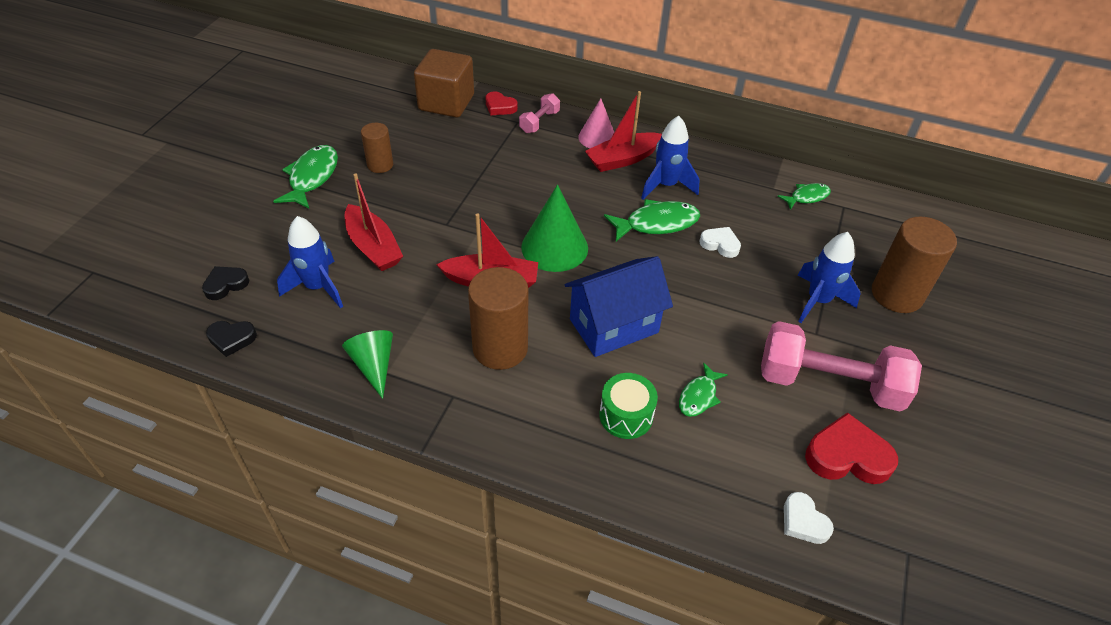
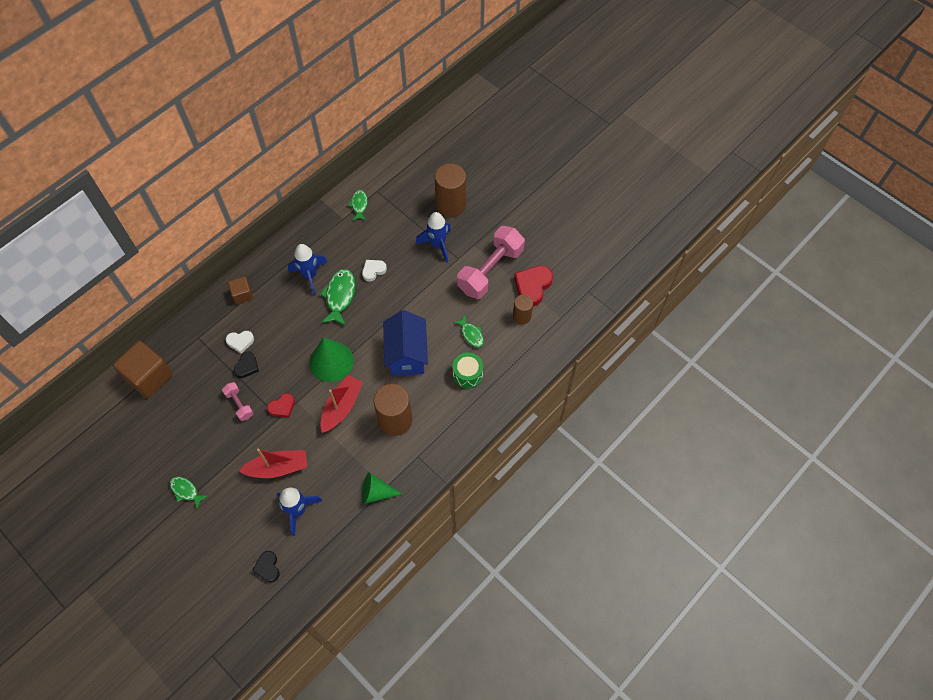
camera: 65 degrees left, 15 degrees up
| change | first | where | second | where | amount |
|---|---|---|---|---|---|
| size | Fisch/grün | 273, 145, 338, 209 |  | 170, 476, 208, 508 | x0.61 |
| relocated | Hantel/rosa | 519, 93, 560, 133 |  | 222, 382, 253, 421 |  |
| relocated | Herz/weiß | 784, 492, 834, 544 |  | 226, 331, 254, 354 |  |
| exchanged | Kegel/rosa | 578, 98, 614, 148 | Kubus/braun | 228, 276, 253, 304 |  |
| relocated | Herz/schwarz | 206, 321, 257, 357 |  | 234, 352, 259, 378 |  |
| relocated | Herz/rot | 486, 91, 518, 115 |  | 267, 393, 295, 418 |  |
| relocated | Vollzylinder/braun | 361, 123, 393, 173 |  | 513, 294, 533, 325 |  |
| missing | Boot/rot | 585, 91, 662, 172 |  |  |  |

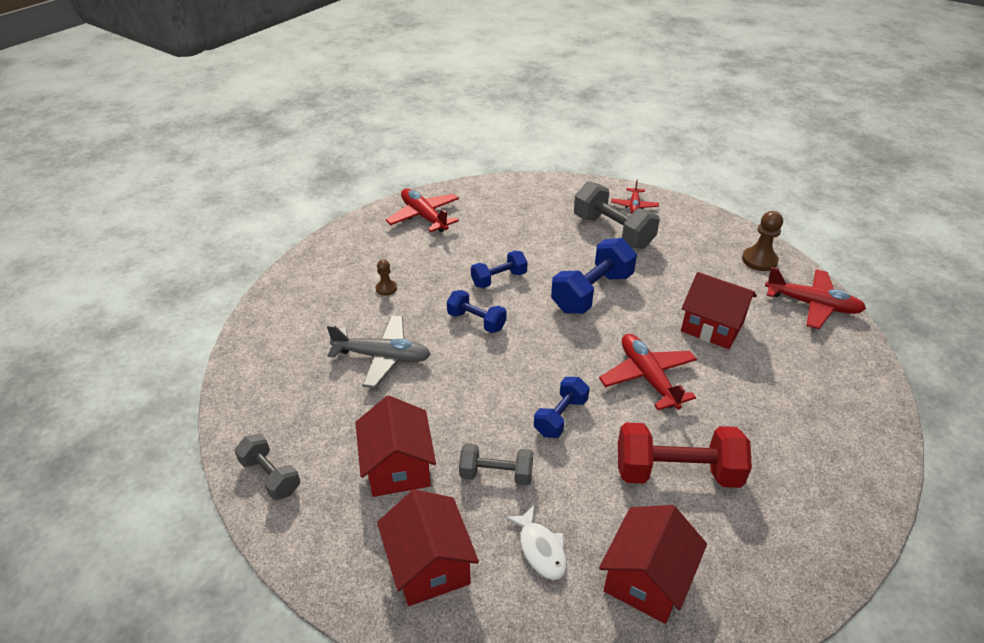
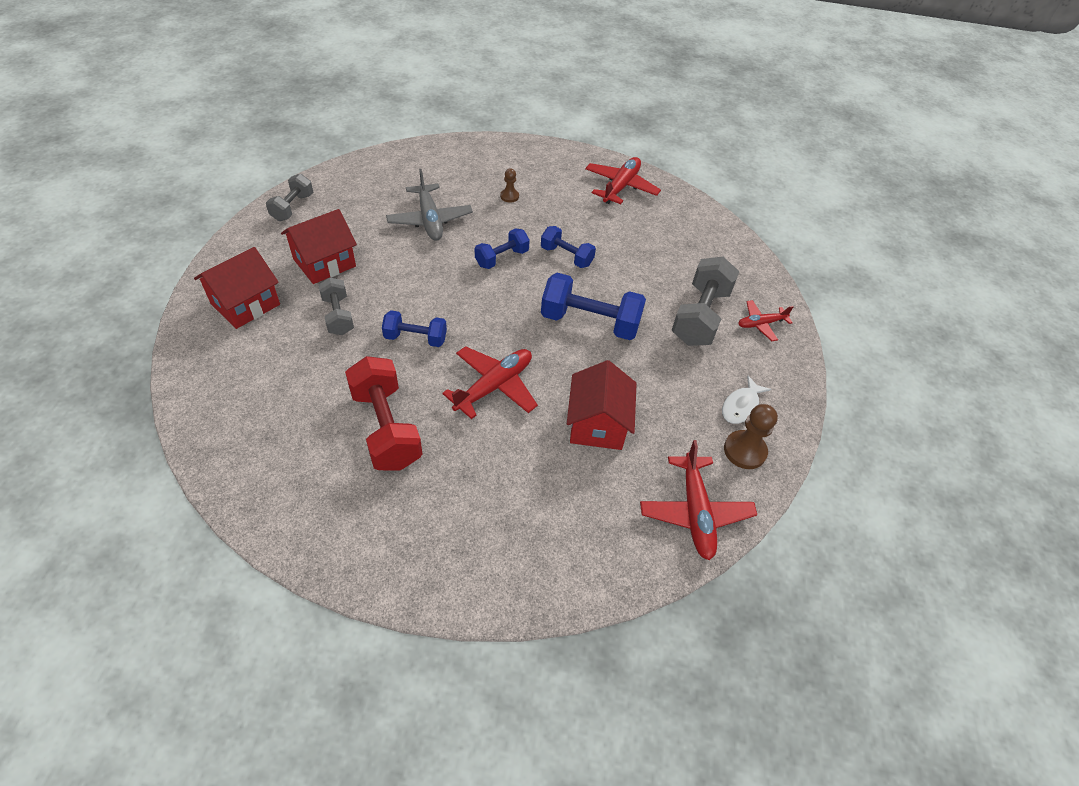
camera: 60 degrees right, 10 degrees up
| change | first | where | second | where | amount |
|---|---|---|---|---|---|
| spun | Hantel/blau | 447, 290, 506, 333 |  | 475, 228, 530, 269 | 45 degrees clockwise |
| relocated | Fisch/weiß | 505, 505, 567, 580 |  | 722, 376, 771, 424 |  |
| missing | Haus/rot | 599, 505, 707, 624 |  |  |  |

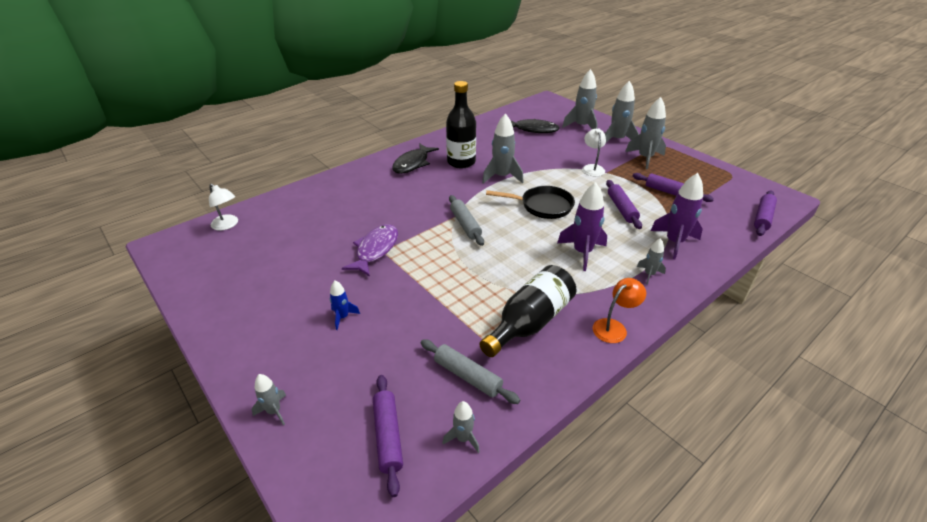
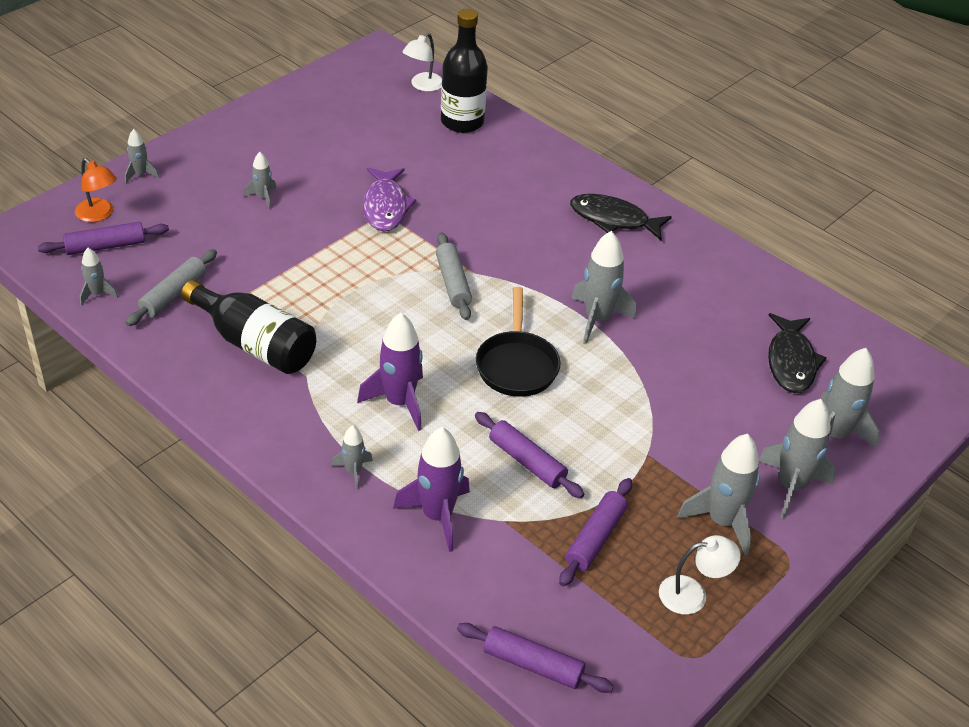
camera: 80 degrees right, 5 degrees up
| change | first | where | second | where | amount |
|---|---|---|---|---|---|
| relocated | Lampe/orange | 593, 278, 646, 343 |  | 75, 158, 117, 222 |  |
| colour | Rakete/blau | 330, 280, 360, 330 | Rakete/grau | 244, 152, 277, 209 |  |
| spun | Fisch/lila | 342, 224, 398, 277 |  | 363, 168, 417, 231 | 75 degrees clockwise |
| spun | Nudelholz/grau | 449, 195, 484, 246 |  | 436, 232, 472, 320 | 75 degrees counterclockwise |
| relocated | Flasche/schwarz | 446, 81, 476, 168 |  | 441, 9, 488, 133 |  |
| spun | Nudelholz/lila | 606, 180, 642, 229 |  | 475, 412, 584, 498 | 60 degrees clockwise |
| relocated | Lampe/weiß | 582, 128, 606, 176 |  | 659, 535, 741, 615 |  |

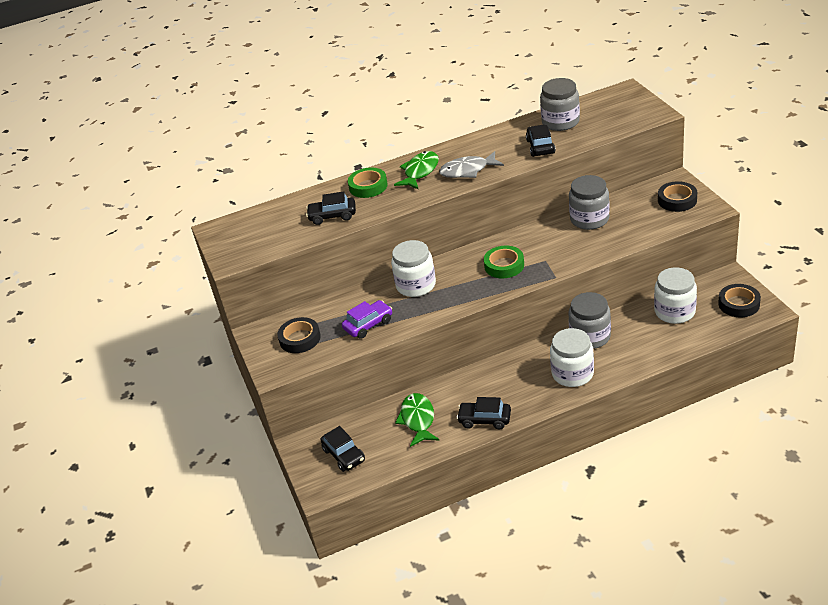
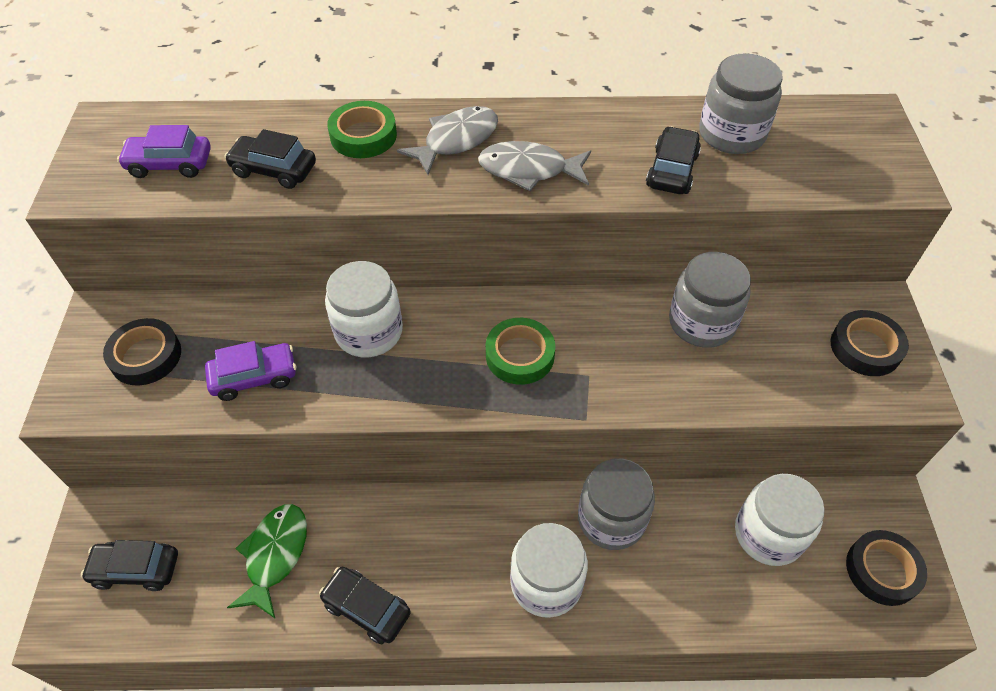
camera: 15 degrees right, 15 degrees up
| change | first | where | second | where | amount |
|---|---|---|---|---|---|
| spun | Auto/schwarz | 321, 426, 365, 472 |  | 81, 540, 178, 591 | 105 degrees clockwise |
| appeared |  |  | Auto/lila | 117, 125, 211, 178 |  |
| colour | Fisch/grün | 394, 151, 439, 190 | Fisch/grau | 397, 106, 498, 175 |  |

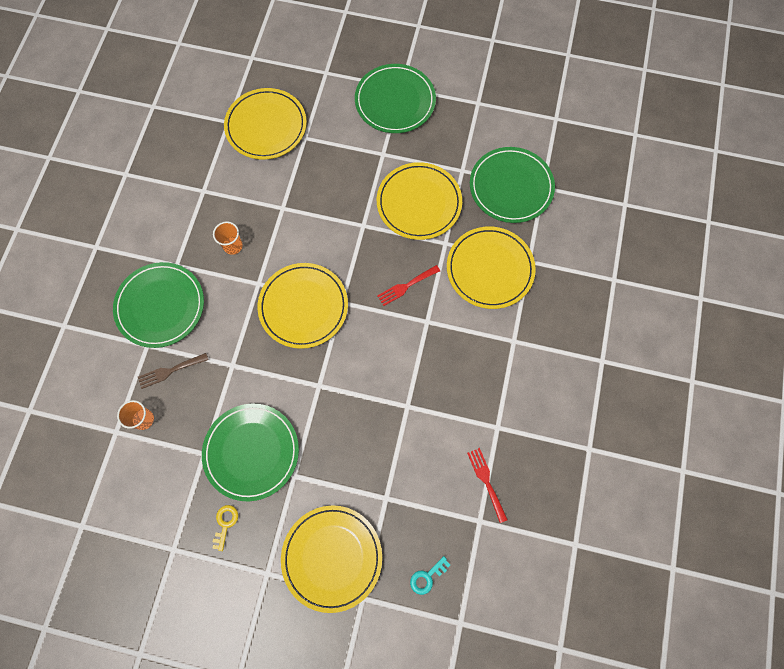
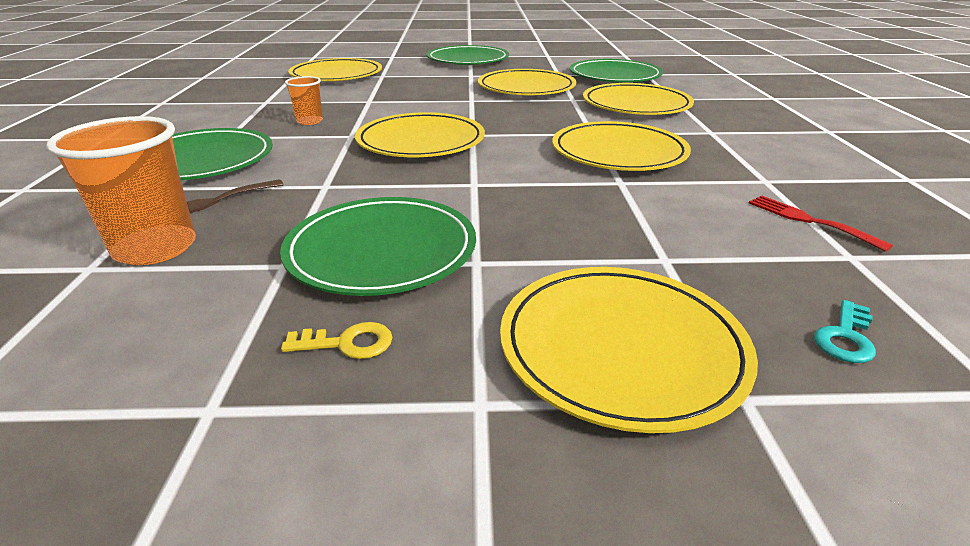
camera: 15 degrees left, 40 degrees down
| change | first | where | second | where | amount |
|---|---|---|---|---|---|
| size | Becher/orange | 117, 400, 154, 430 |  | 46, 116, 196, 265 | x1.83 |
| spun | Schlüssel/gelb | 212, 505, 238, 551 |  | 281, 322, 393, 359 | 90 degrees clockwise |
| appeared |  |  | Teller/gelb | 552, 121, 691, 171 |  |
| missing | Gabel/rot | 377, 265, 440, 306 |  |  |  |

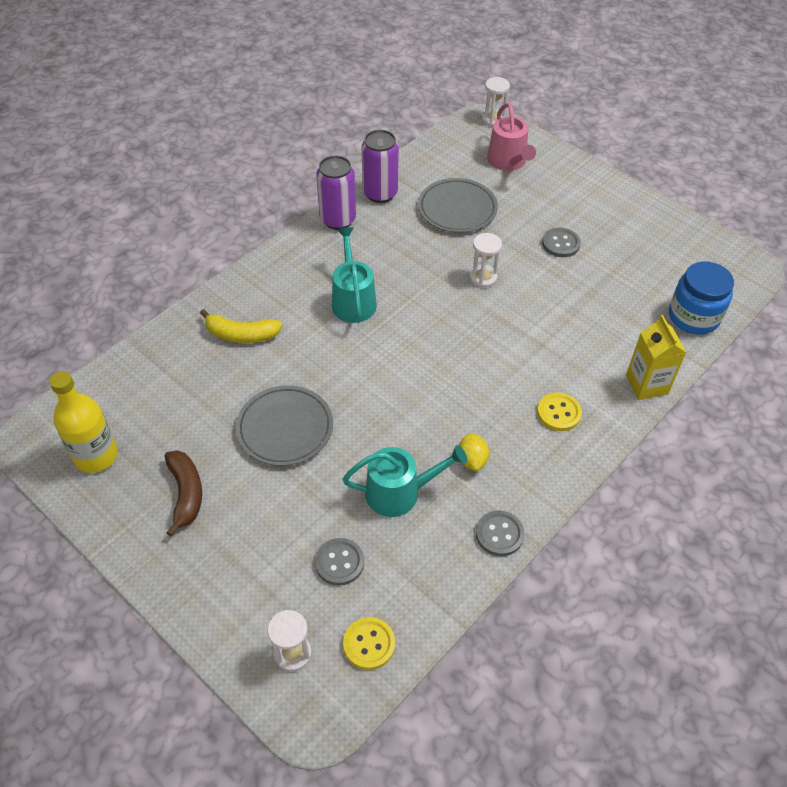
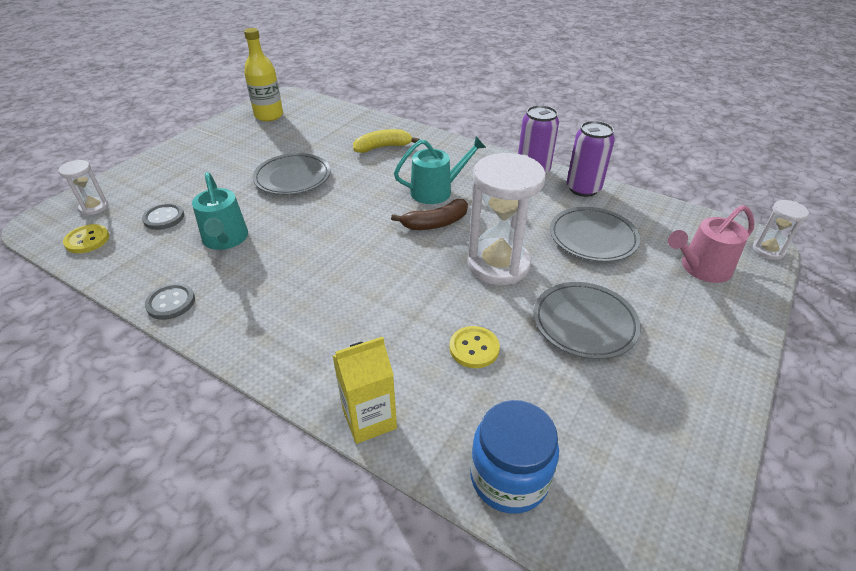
camera: 80 degrees right, 10 degrees down
| change | first | where | second | where | amount |
|---|---|---|---|---|---|
| spun | Banane/gelb | 200, 309, 282, 343 |  | 353, 129, 420, 153 | 75 degrees clockwise |
| relocated | Banane/braun | 164, 450, 202, 537 |  | 391, 199, 468, 230 |  |
| relocated | Knopf/gelb | 537, 393, 582, 431 |  | 449, 326, 500, 368 |  |
| size | Sanduhr/weiß | 469, 233, 502, 288 |  | 467, 153, 546, 285 | x2.05 |
| exchanged | Knopf/grau | 542, 228, 581, 257 | Teller/grau | 534, 282, 641, 359 |  |
| missing | Zitrone/gelb | 459, 433, 489, 471 |  |  |  |

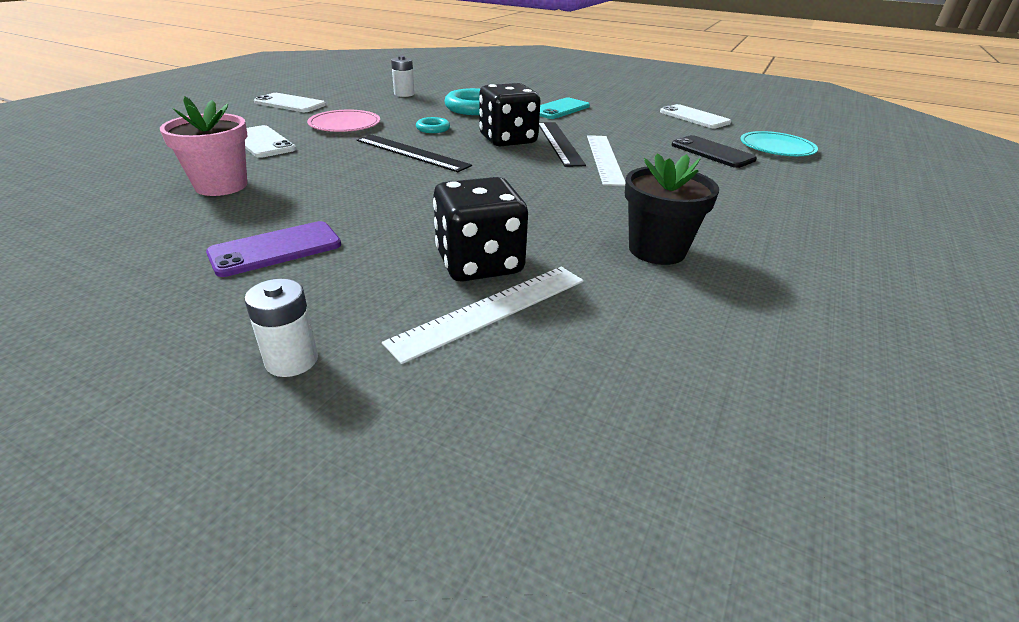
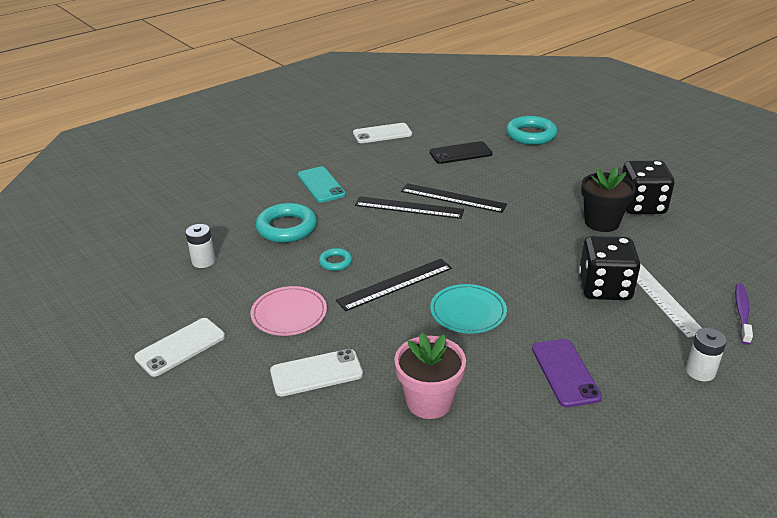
camera: 65 degrees left, 0 degrees up
| change | first | where | second | where | amount |
|---|---|---|---|---|---|
| colour | Lineal/weiß | 587, 135, 625, 186 | Lineal/schwarz | 401, 183, 507, 213 |  |
| relocated | Teller/türkis | 740, 131, 818, 156 |  | 430, 284, 507, 334 |  |
| appeared |  |  | Ring/türkis | 506, 116, 557, 145 |  |
| relocated | Spielwürfel/schwarz | 479, 83, 541, 146 |  | 622, 161, 674, 214 |  |
| appeared |  |  | Zahnbürste/lila | 735, 283, 753, 345 |  |

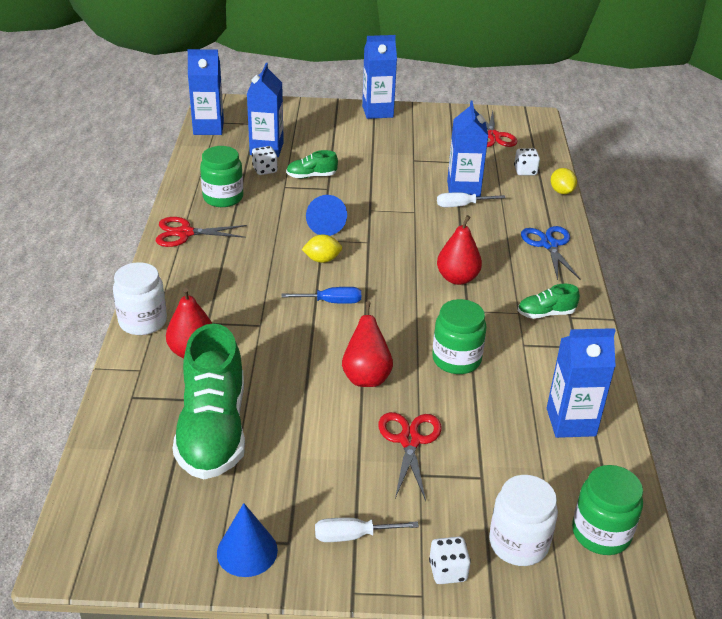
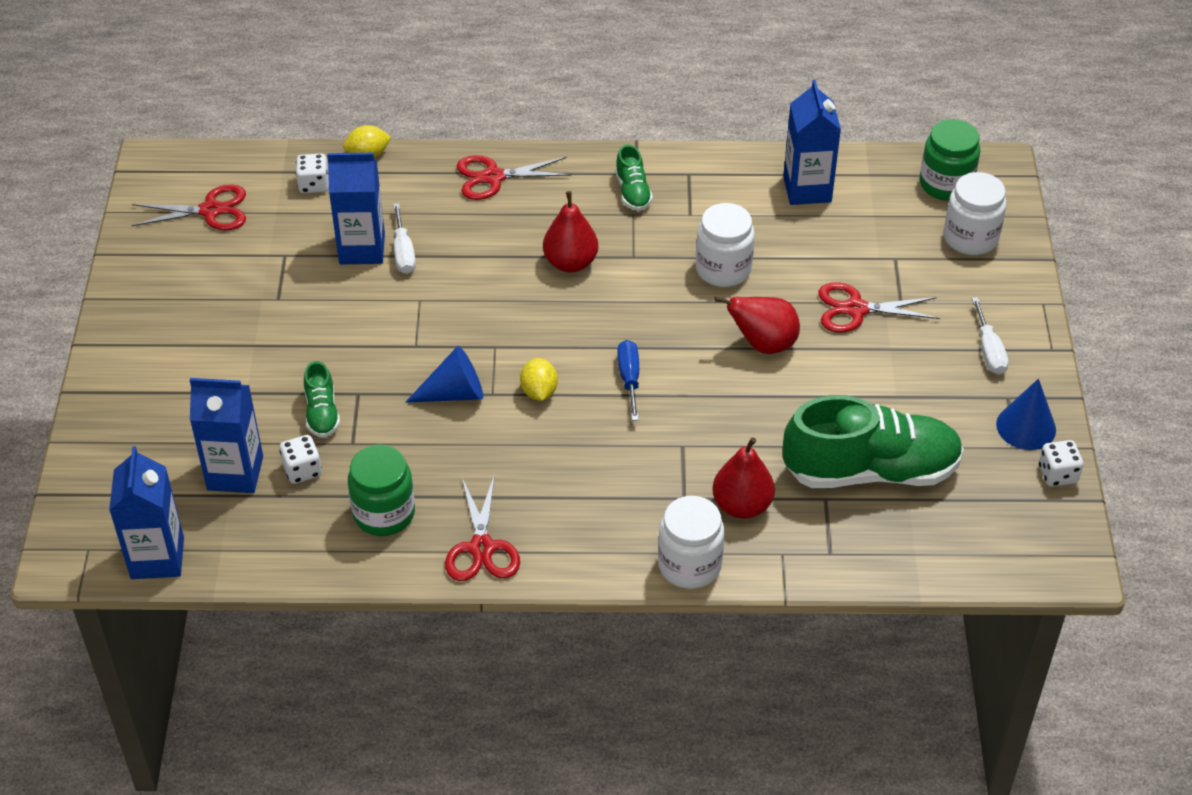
camera: 90 degrees left, 10 degrees up
| change | first | where | second | where | amount |
|---|---|---|---|---|---|
| colour | Schere/blau | 521, 226, 580, 280 | Schere/rot | 457, 155, 572, 200 |  |
| colour | Einmachglas/grün | 432, 299, 487, 374 | Einmachglas/weiß | 696, 203, 755, 287 |  |
| relocated | Spielwürfel/weiß | 429, 536, 471, 584 |  | 1039, 440, 1083, 487 |  |
| missing | Getränkekarton/blau | 362, 35, 397, 119 |  |  |  |

